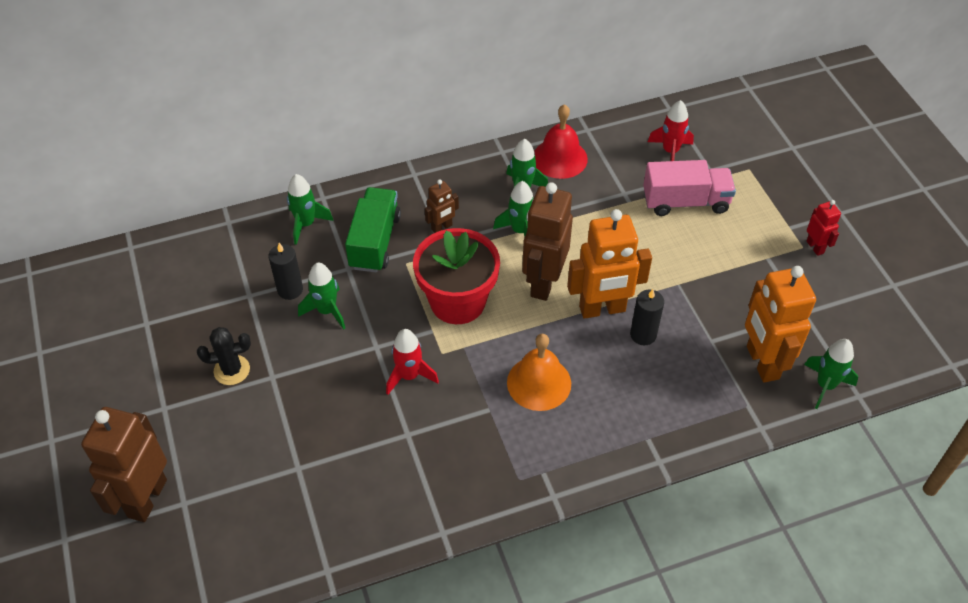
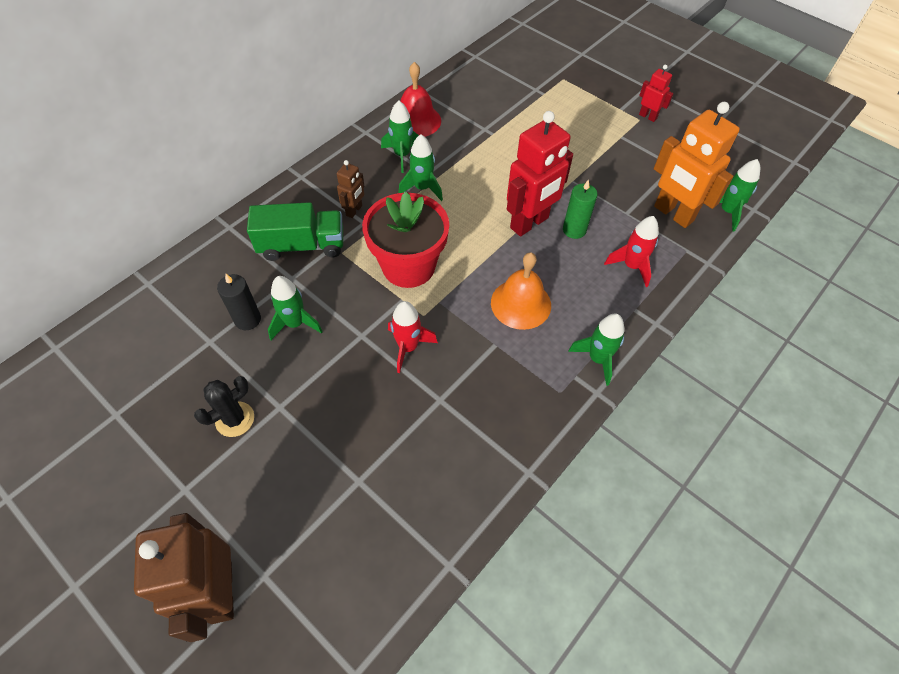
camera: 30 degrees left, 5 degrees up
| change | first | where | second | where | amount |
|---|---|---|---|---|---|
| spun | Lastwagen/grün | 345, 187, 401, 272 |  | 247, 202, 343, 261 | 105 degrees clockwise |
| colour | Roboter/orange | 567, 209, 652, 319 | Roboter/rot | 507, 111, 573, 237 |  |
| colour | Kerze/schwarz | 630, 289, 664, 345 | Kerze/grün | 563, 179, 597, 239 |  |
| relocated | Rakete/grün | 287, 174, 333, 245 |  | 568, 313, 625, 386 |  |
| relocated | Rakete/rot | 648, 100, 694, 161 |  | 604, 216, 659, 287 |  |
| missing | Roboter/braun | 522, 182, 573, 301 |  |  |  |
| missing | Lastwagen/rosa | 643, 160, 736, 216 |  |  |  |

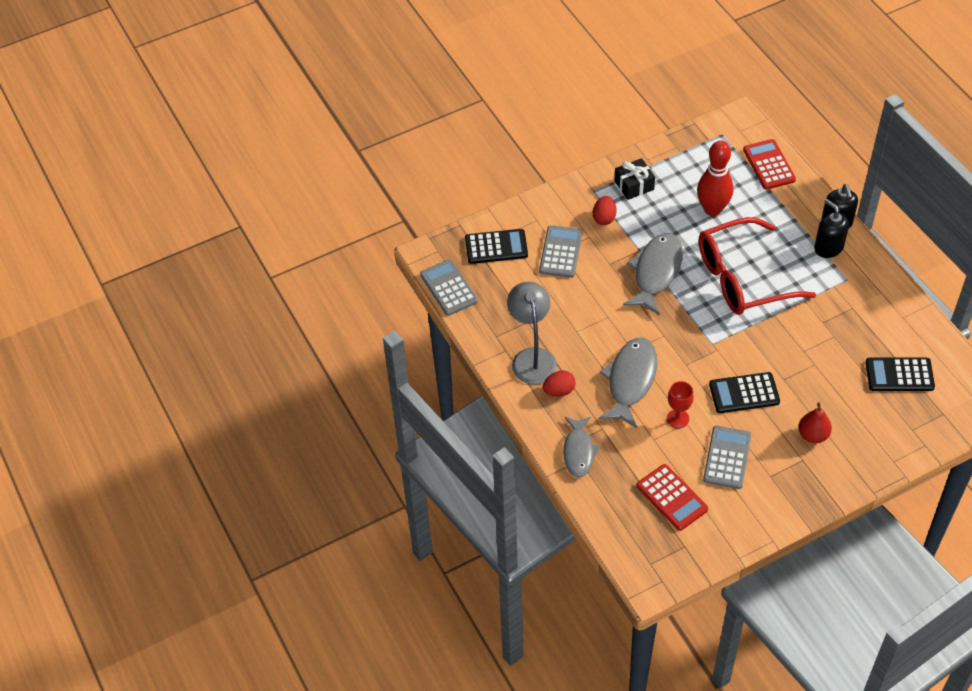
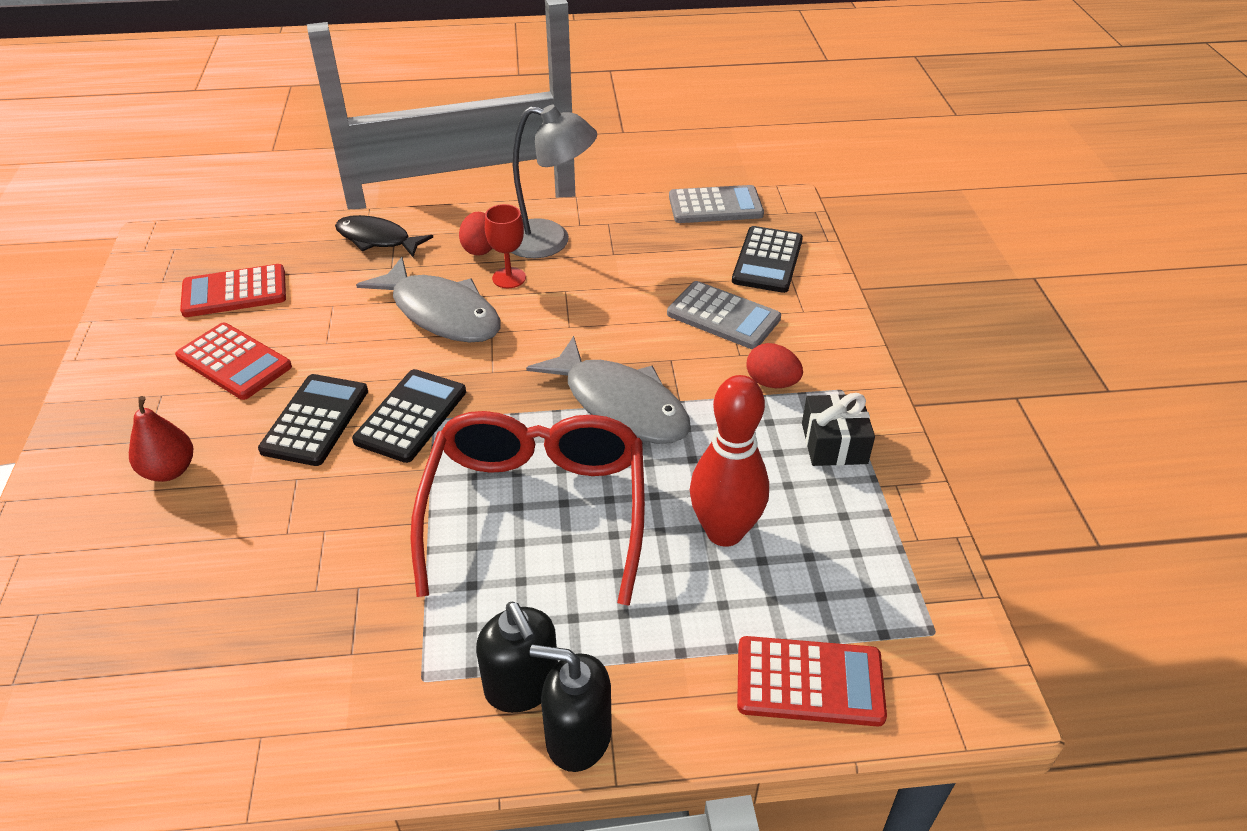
camera: 110 degrees right, 10 degrees down
| change | first | where | second | where | amount |
|---|---|---|---|---|---|
| colour | Taschenrechner/grau | 703, 426, 751, 489 | Taschenrechner/rot | 175, 323, 292, 400 |  |
| colour | Fisch/grau | 563, 417, 600, 478 | Fisch/schwarz | 335, 215, 433, 257 |  |
| relocated | Taschenrechner/schwarz | 865, 358, 935, 391 |  | 352, 369, 466, 463 |  |
| spun | Seifenspender/schwarz | 814, 199, 849, 258 |  | 476, 602, 558, 713 | 75 degrees clockwise |
| relocated | Kelch/rot | 667, 381, 694, 428 |  | 485, 204, 526, 288 |  |

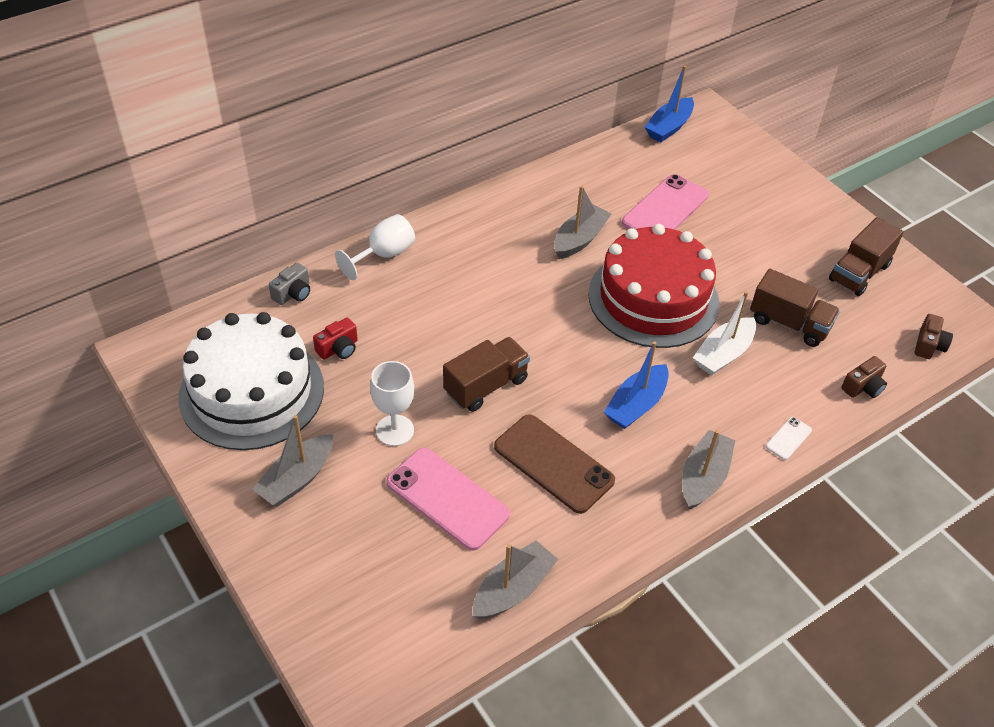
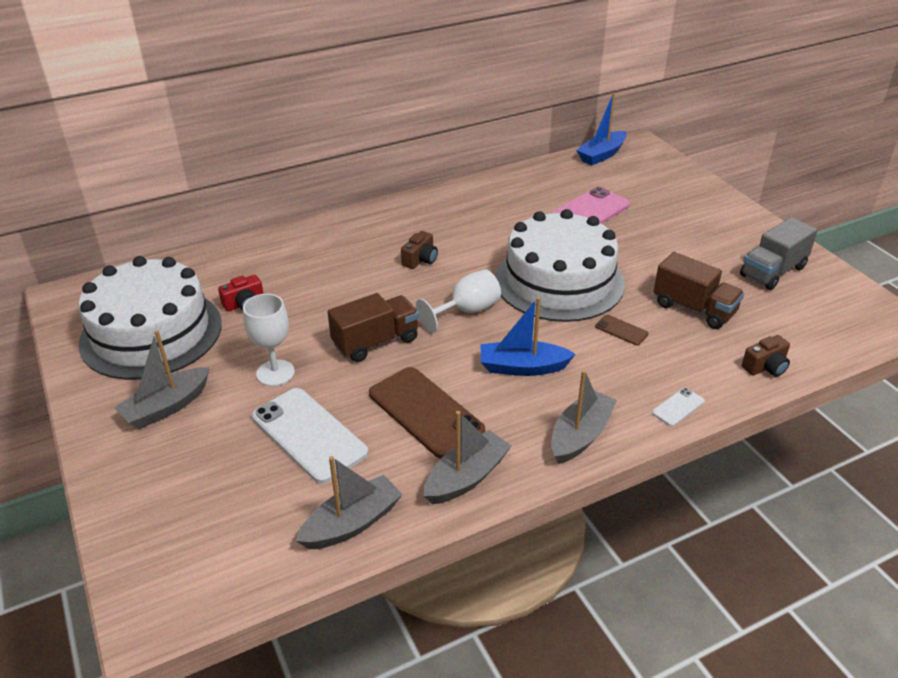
camera: 10 degrees right, 10 degrees down
| change | first | where | second | where | amount |
|---|---|---|---|---|---|
| colour | Handy/rosa | 386, 447, 510, 551 | Handy/weiß | 252, 388, 368, 484 |  |
| relocated | Kamera/braun | 915, 314, 953, 359 |  | 401, 231, 438, 269 |  |
| relocated | Kelch/weiß | 335, 214, 415, 280 |  | 416, 269, 501, 333 |  |
| relocated | Boot/grau | 554, 185, 611, 259 |  | 424, 411, 512, 504 |  |
| spun | Boot/blau | 604, 341, 669, 429 |  | 481, 297, 575, 376 | 45 degrees clockwise |
| colour | Kuchen/rot | 588, 224, 720, 348 | Kuchen/weiß | 496, 209, 625, 322 |  |
| exchanged | Boot/weiß | 693, 291, 756, 375 | Handy/braun | 595, 315, 648, 345 |  |
| colour | Lastwagen/braun | 829, 217, 904, 296 | Lastwagen/grau | 740, 217, 818, 290 |  |
| missing | Kamera/grau | 269, 262, 310, 305 |  |  |  |

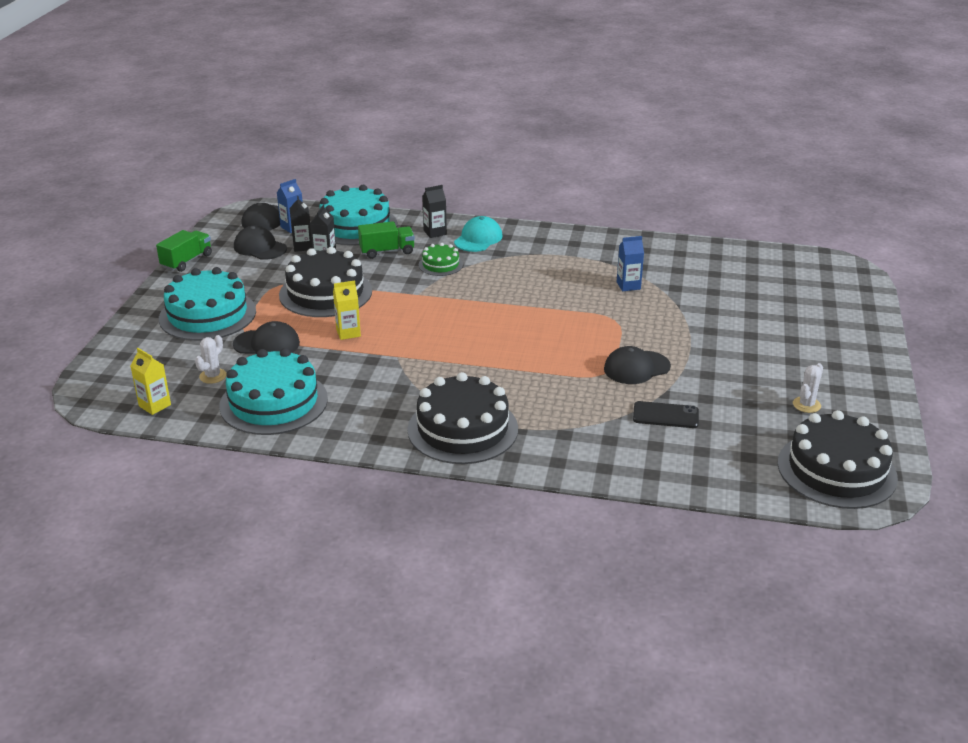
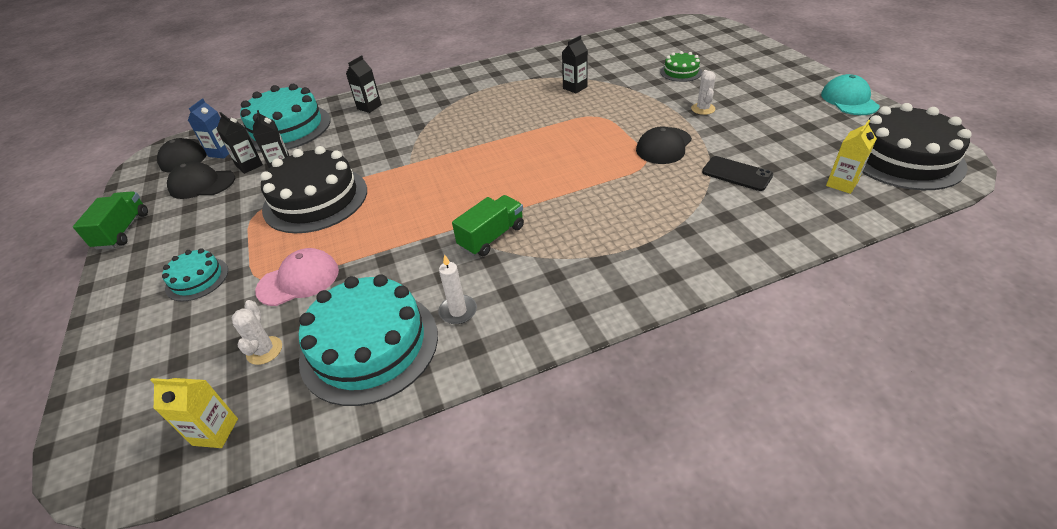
camera: 30 degrees left, 10 degrees up
| change | first | where | second | where | amount |
|---|---|---|---|---|---|
| size | Kuchen/türkis | 159, 267, 256, 341 |  | 162, 248, 228, 302 | x0.50 |
| colour | Kappe/schwarz | 233, 321, 300, 354 | Kappe/rosa | 255, 248, 339, 306 |  |
| appeared |  |  | Kerze/weiß | 438, 254, 477, 324 |  |
| relocated | Lastwagen/grün | 358, 221, 415, 259 |  | 452, 195, 524, 256 |  |
| colour | Getränkekarton/blau | 617, 236, 644, 291 | Getränkekarton/schwarz | 562, 35, 588, 93 |  |
| relocated | Kuchen/grün | 419, 243, 463, 276 |  | 660, 51, 702, 82 |  |
| relocated | Kaktus/weiß | 793, 363, 823, 413 |  | 691, 70, 716, 115 |  |
| spun | Handy/schwarz | 633, 401, 699, 428 |  | 702, 156, 773, 191 | 60 degrees clockwise |
| relocated | Kappe/türkis | 454, 216, 503, 252 |  | 821, 74, 880, 115 |  |
| relocated | Getränkekarton/gelb | 333, 280, 361, 340 |  | 826, 120, 877, 194 |  |
| missing | Kuchen/schwarz | 407, 372, 518, 464 |  |  |  |

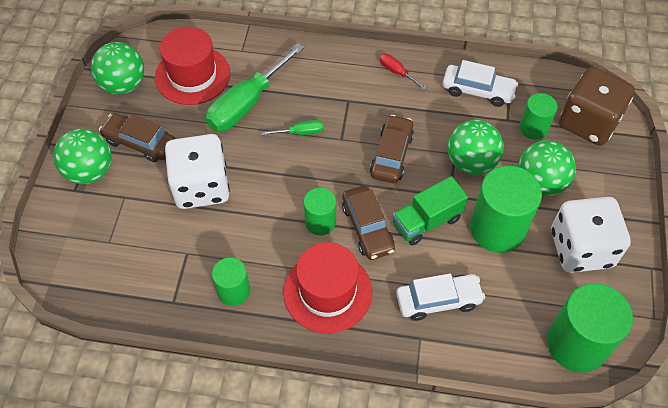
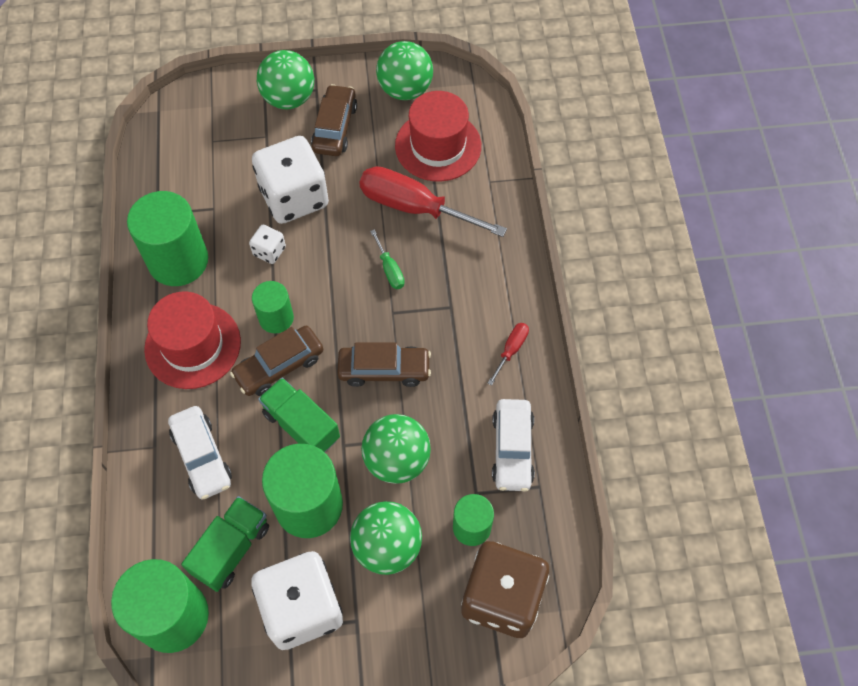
camera: 75 degrees right, 5 degrees up
| change | first | where | second | where | amount |
|---|---|---|---|---|---|
| size | Vollzylinder/grün | 212, 257, 250, 306 |  | 127, 191, 208, 286 | x1.78 |
| appeared |  |  | Lastwagen/grün | 181, 496, 269, 592 |  |
| appeared |  |  | Spielwürfel/weiß | 249, 225, 286, 264 |  |
| colour | Schraubenzieher/grün | 205, 43, 304, 132 | Schraubenzieher/rot | 360, 166, 507, 237 |  |

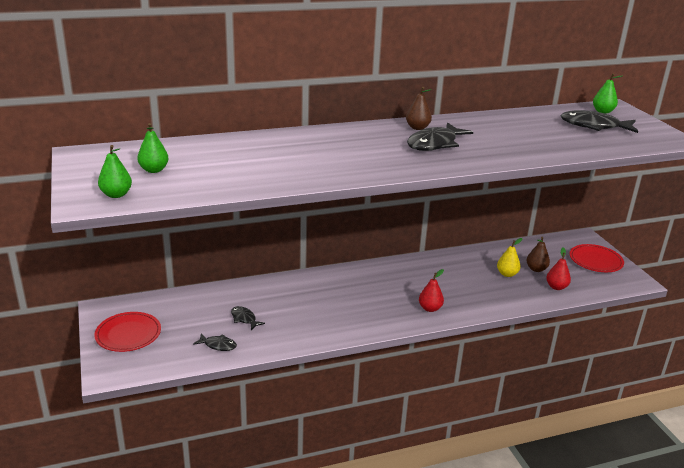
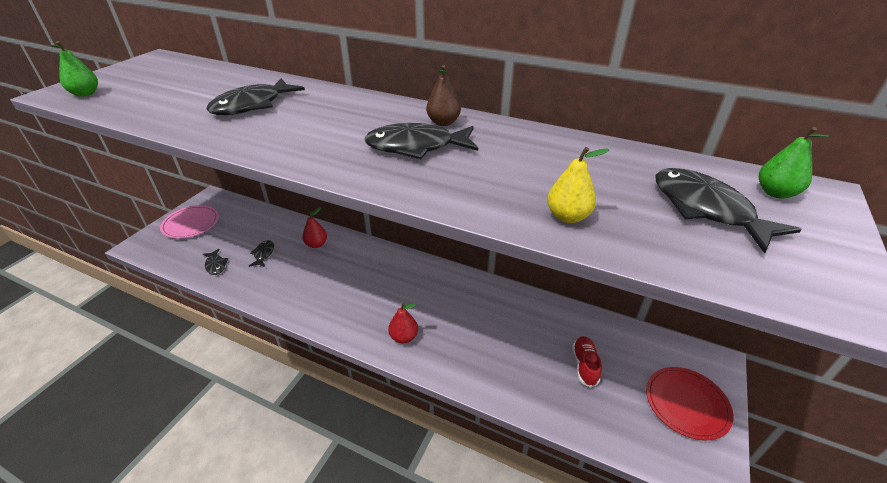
camera: 45 degrees right, 10 degrees up
| change | first | where | second | where | amount |
|---|---|---|---|---|---|
| colour | Teller/rot | 94, 312, 161, 352 | Teller/rosa | 160, 205, 219, 239 |  |
| appeared |  |  | Fisch/schwarz | 206, 78, 305, 115 |  |
| relocated | Birne/rot | 546, 247, 571, 290 |  | 302, 208, 327, 248 |  |
| relocated | Birne/gelb | 497, 238, 523, 277 |  | 547, 147, 609, 223 |  |
| exchanged | Birne/braun | 527, 237, 550, 272 | Schuh/rot | 572, 336, 602, 388 |  |
| missing | Birne/grün | 137, 123, 169, 173 |  |  |  |

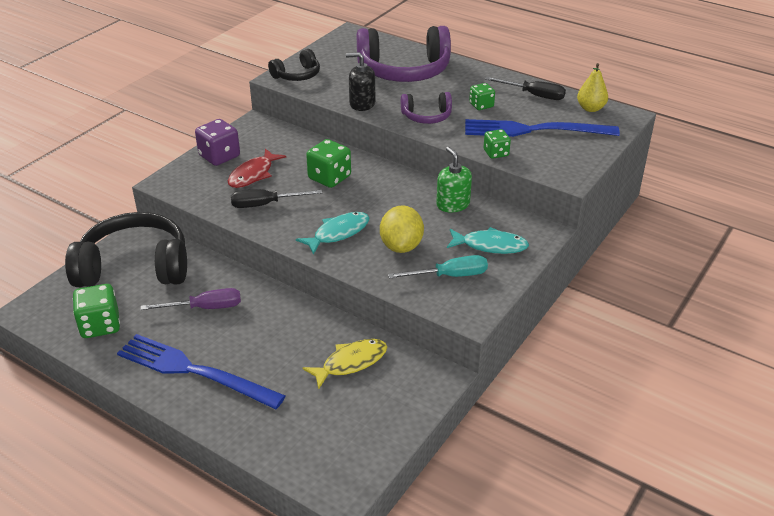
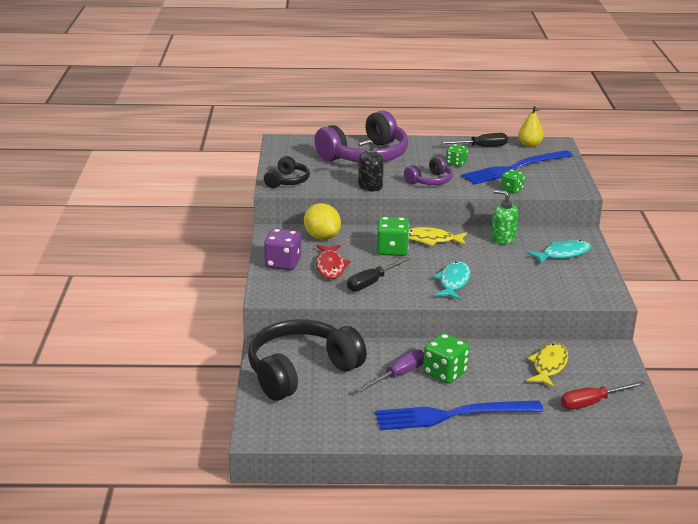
camera: 35 degrees left, 10 degrees down
| change | first | where | second | where | amount |
|---|---|---|---|---|---|
| relocated | Zitrone/gelb | 380, 205, 424, 253 |  | 304, 203, 341, 240 |  |
| appeared |  |  | Fisch/gelb | 409, 227, 467, 246 |  |
| relocated | Spielwürfel/grün | 73, 284, 120, 338 |  | 423, 333, 469, 384 |  |
| appeared |  |  | Schraubenzieher/rot | 561, 381, 645, 409 |  |
| missing | Schraubenzieher/türkis | 388, 255, 488, 279 |  |  |  |

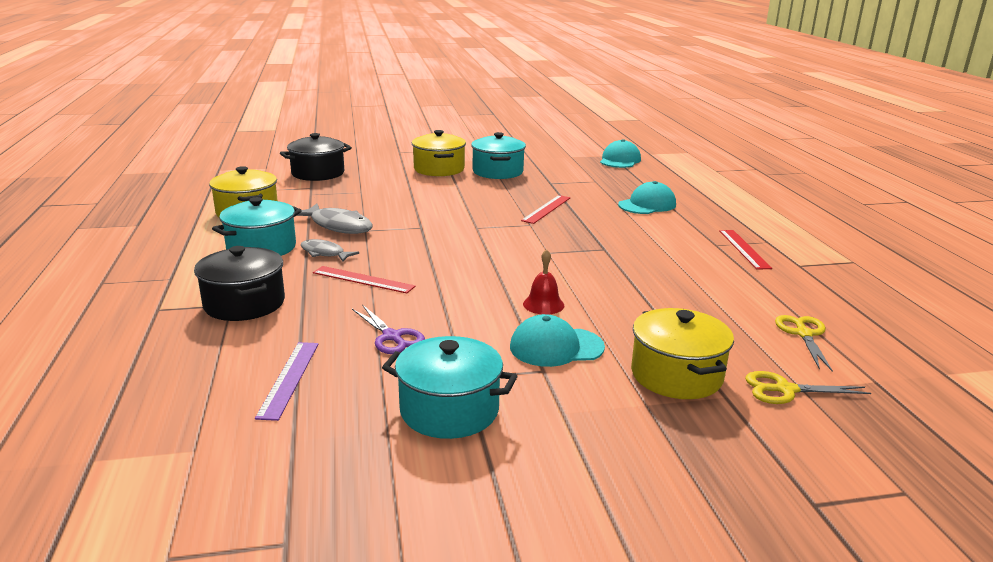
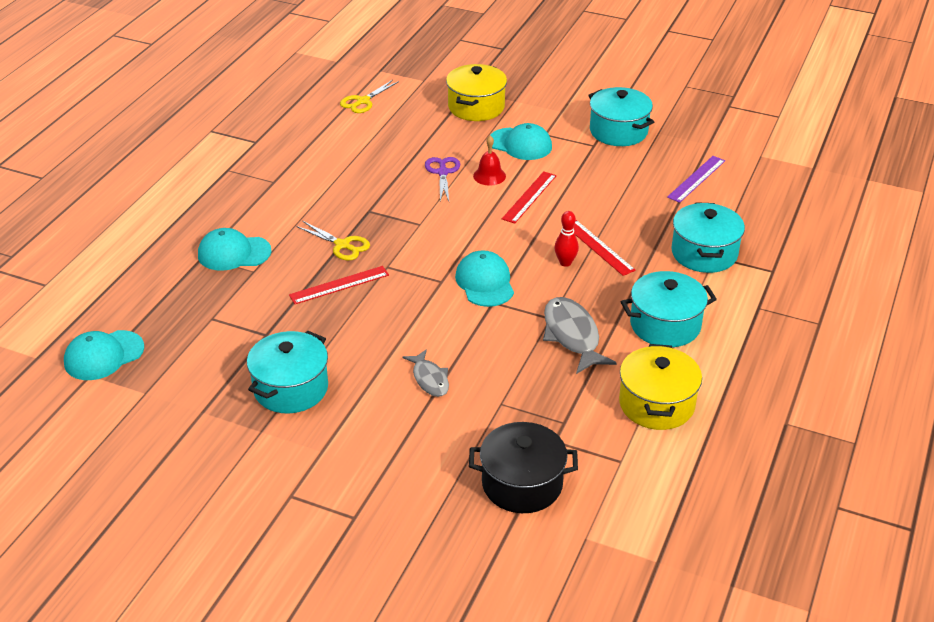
camera: 145 degrees left, 15 degrees up
| change | first | where | second | where | amount |
|---|---|---|---|---|---|
| relocated | Schere/gelb | 745, 371, 871, 404 |  | 296, 221, 370, 261 |  |
| relocated | Fisch/grau | 301, 239, 359, 262 |  | 403, 349, 449, 397 |  |
| relocated | Schere/lila | 352, 305, 425, 354 |  | 425, 157, 460, 201 |  |
| appeared |  |  | Kappe/türkis | 455, 250, 514, 307 |  |
| relocated | Lineal/rot | 719, 230, 772, 270 |  | 502, 171, 557, 224 |  |
| appeared |  |  | Bowlingkegel/rot | 554, 211, 579, 267 |  |
| colour | Kochtopf/schwarz | 194, 246, 285, 321 | Kochtopf/türkis | 672, 202, 745, 273 |  |
| missing | Kochtopf/gelb | 412, 130, 466, 176 |  |  |  |

